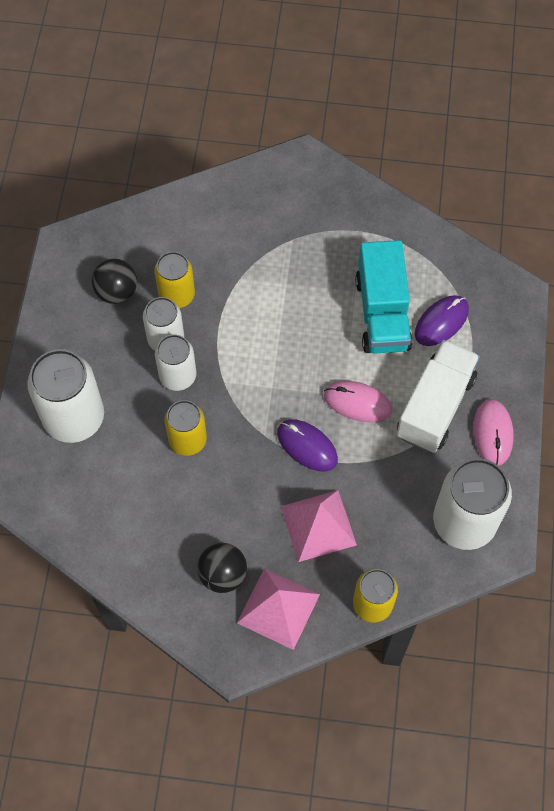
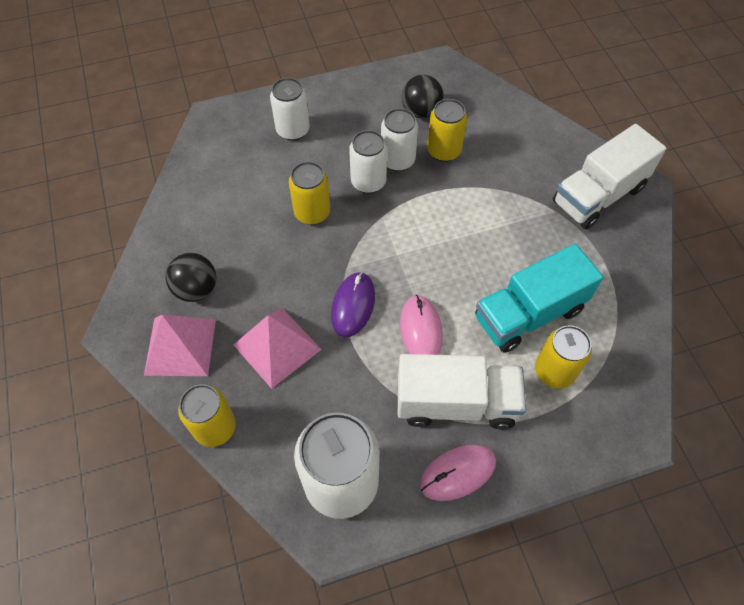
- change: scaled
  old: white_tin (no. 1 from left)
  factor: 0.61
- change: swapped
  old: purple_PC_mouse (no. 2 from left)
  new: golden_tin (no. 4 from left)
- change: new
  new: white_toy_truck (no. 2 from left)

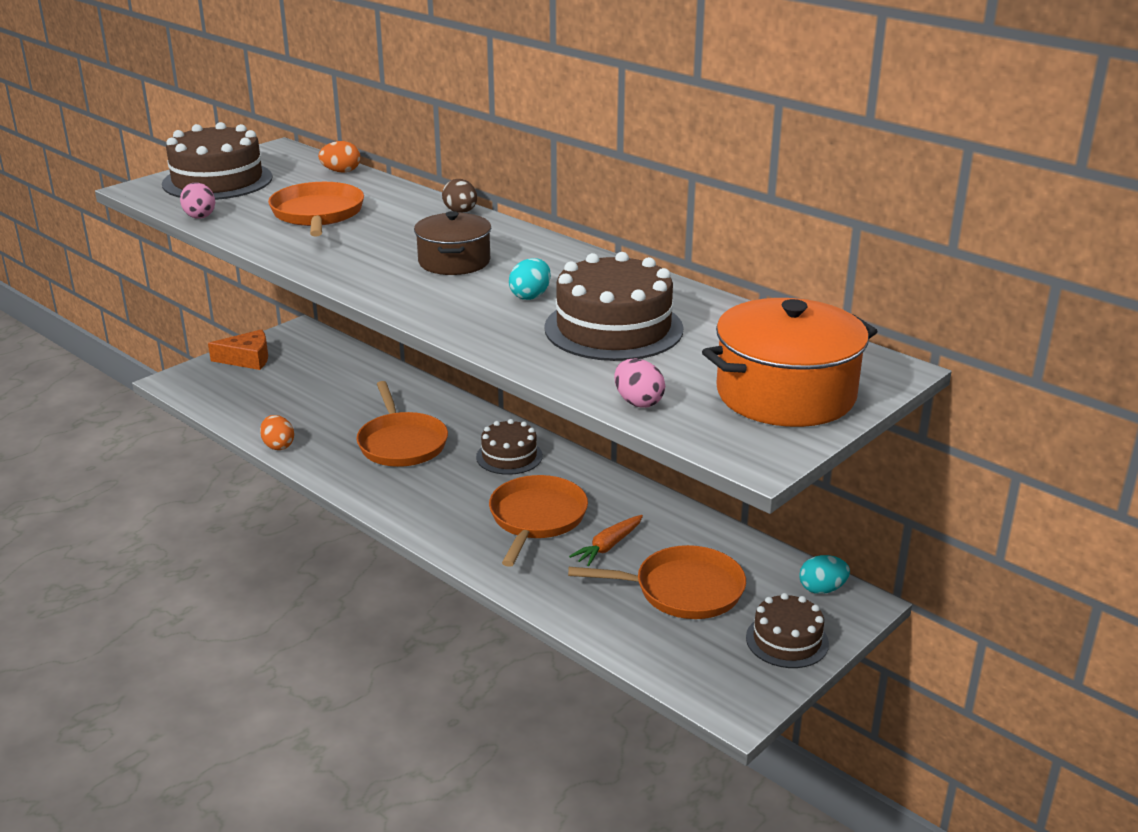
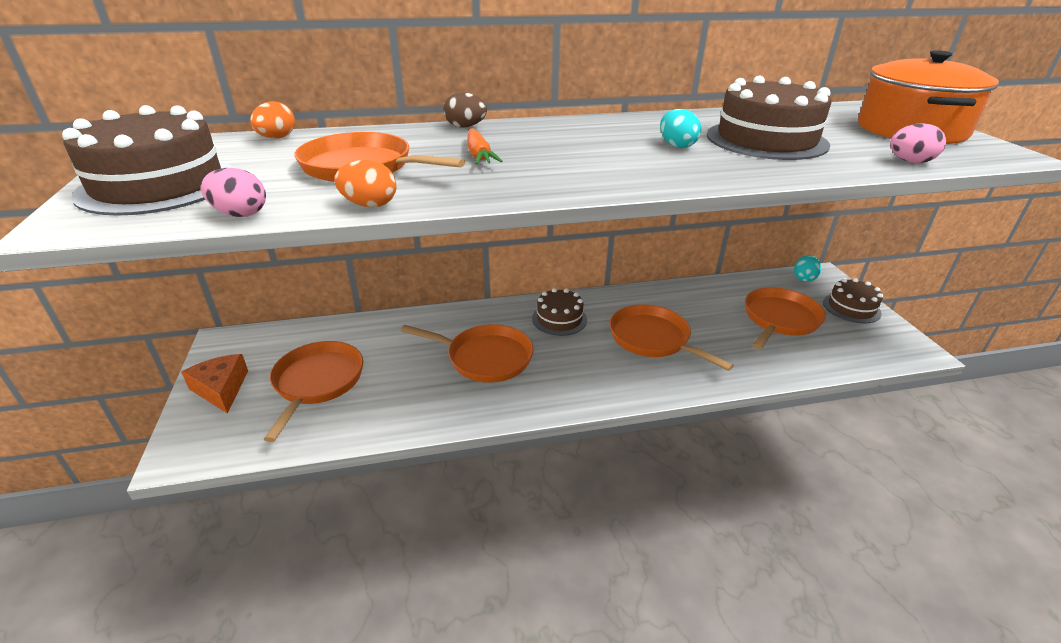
- change: rotated
  old: orange_cheese_wedge
  degrees: -60
- change: new
  new: orange_skillet (no. 1 from left)
- change: shifted
  old: orange_egg_shape (no. 1 from left in the first image)
  new: orange_egg_shape (no. 2 from left)
- change: shifted
  old: orange_toy_carrot
- change: gone
  old: russet_pot

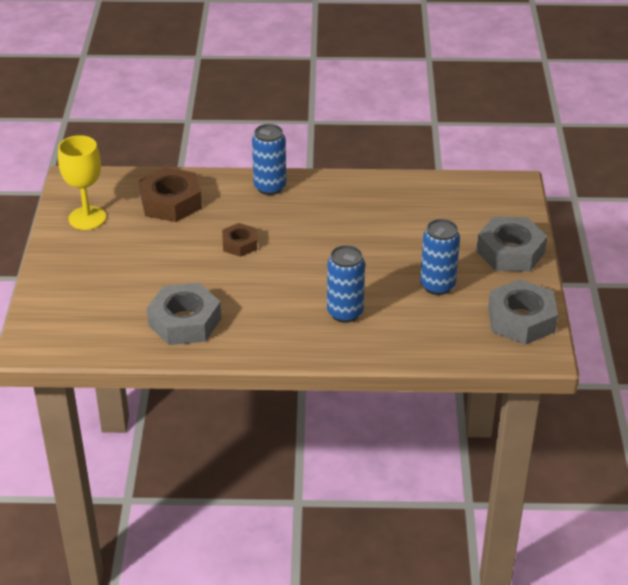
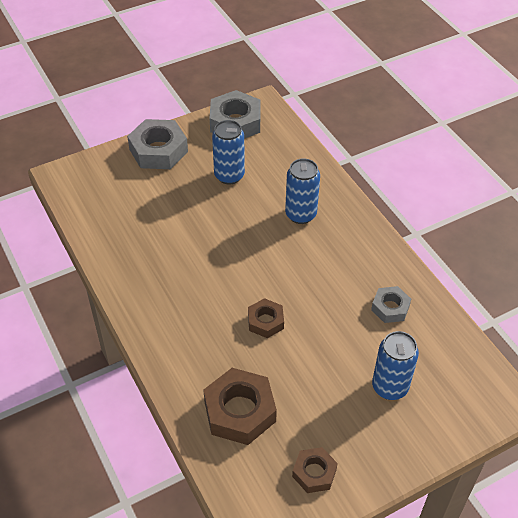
- change: swapped
  old: golden_chalice
  new: russet_hexagon_nut (no. 3 from left)
- change: scaled
  old: ash-grey_hexagon_nut (no. 1 from left in the first image)
  factor: 0.57
- change: shifted
  old: cobalt_tin (no. 1 from left in the first image)
  new: cobalt_tin (no. 3 from left)

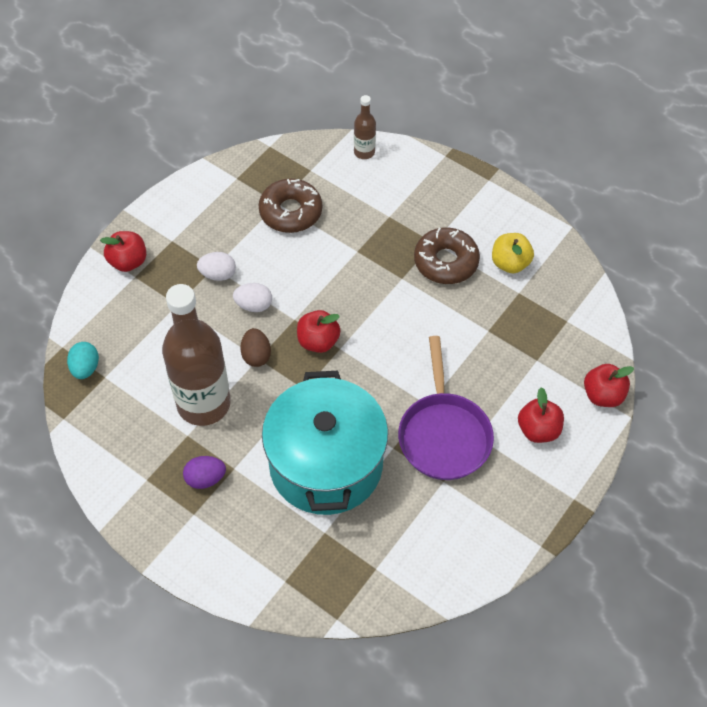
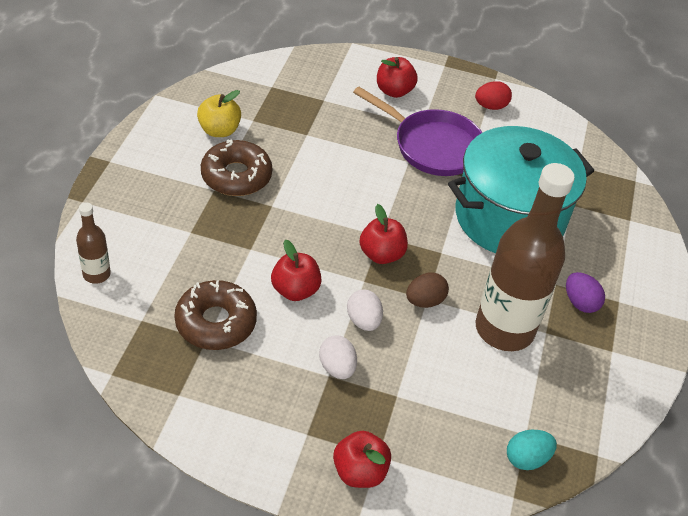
- change: shifted
  old: crimson_apple_fruit (no. 4 from left in the first image)
  new: crimson_apple_fruit (no. 1 from left)
- change: rotated
  old: purple_skillet
  degrees: 60
- change: new
  new: crimson_egg_shape

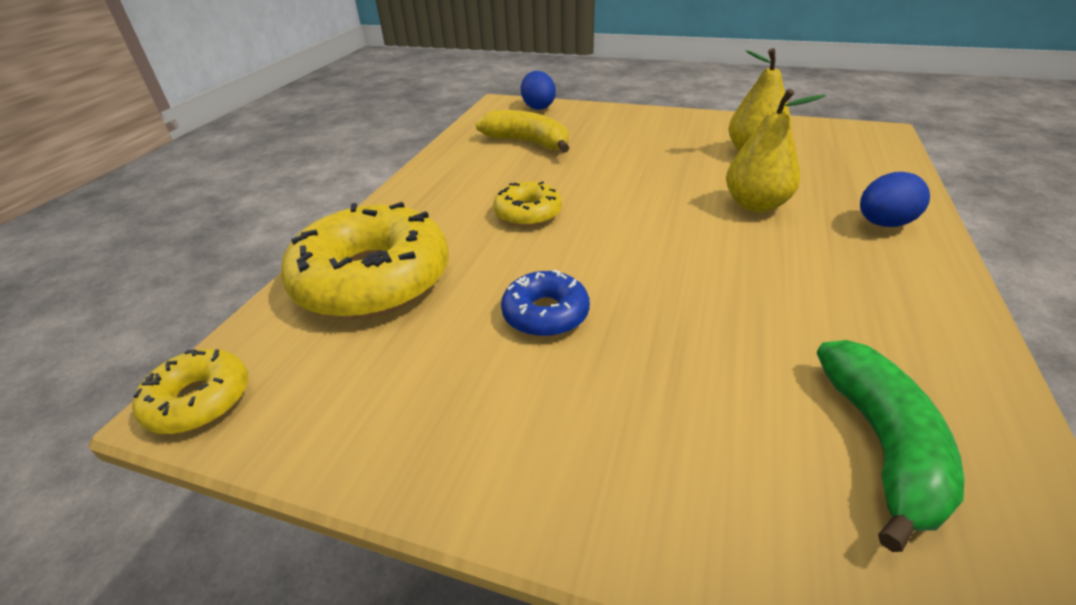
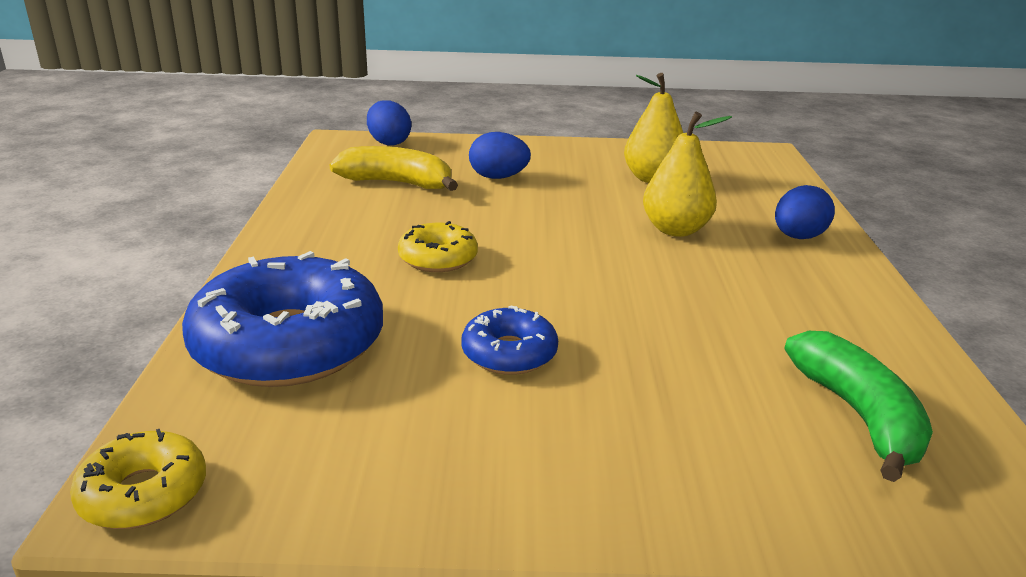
- change: repainted
  old: golden_doughnut (no. 2 from left)
  new: cobalt_doughnut (no. 1 from left)
- change: new
  new: cobalt_egg_shape (no. 2 from left)

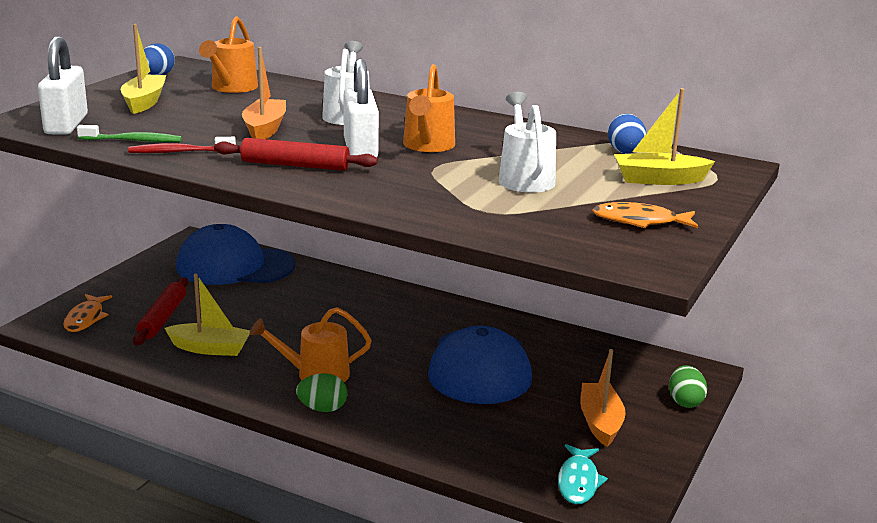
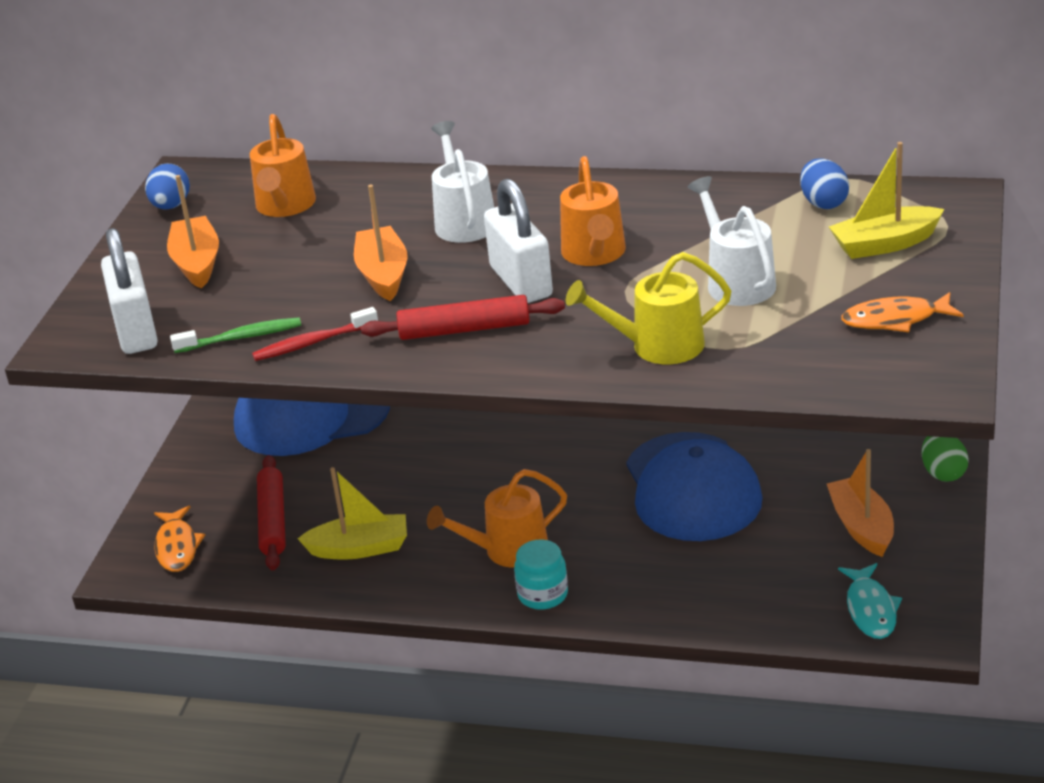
- change: repainted
  old: golden_boat (no. 1 from left)
  new: orange_boat (no. 1 from left)
- change: swapped
  old: leaf-green_egg_shape (no. 1 from left)
  new: turquoise_jar
- change: new
  new: golden_watering_pot

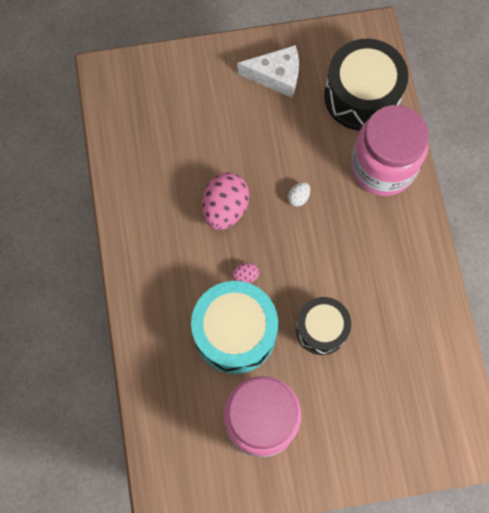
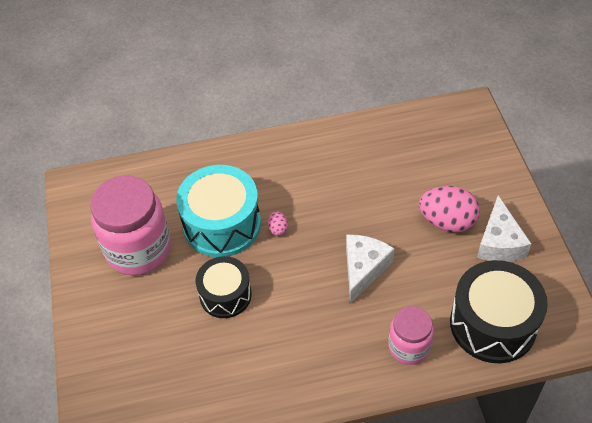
- change: swapped
  old: white_egg_shape
  new: white_cheese_wedge (no. 1 from left)
- change: scaled
  old: pink_jar (no. 2 from left)
  factor: 0.57
- change: shifted
  old: pink_egg_shape (no. 1 from left in the first image)
  new: pink_egg_shape (no. 2 from left)

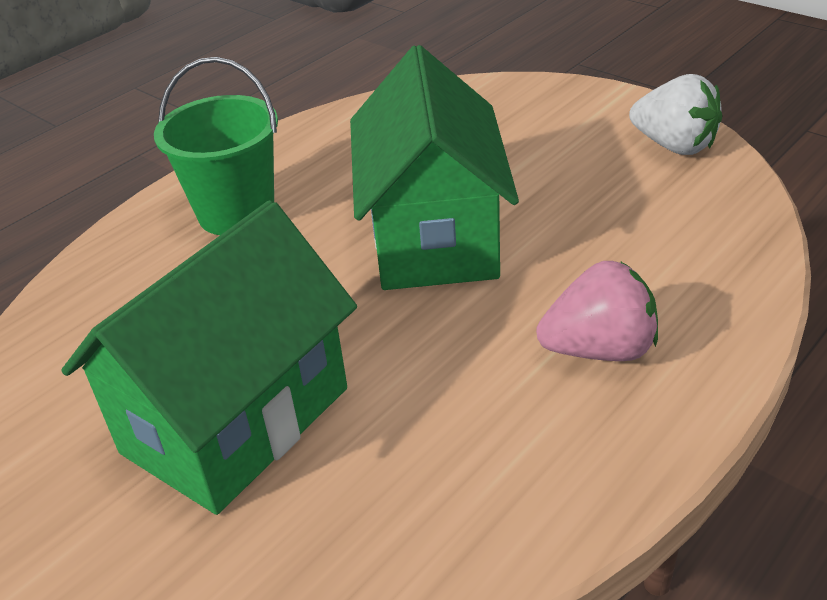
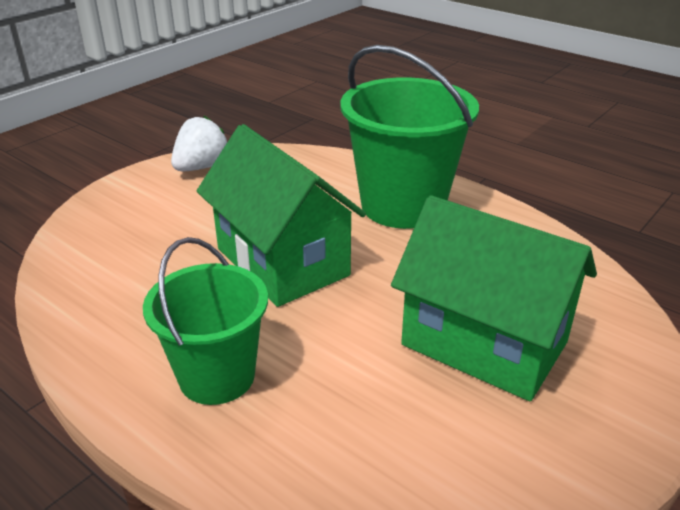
- change: rotated
  old: leaf-green_house (no. 2 from left in the first image)
  degrees: 60
- change: swapped
  old: pink_berry
  new: leaf-green_bucket (no. 2 from left)

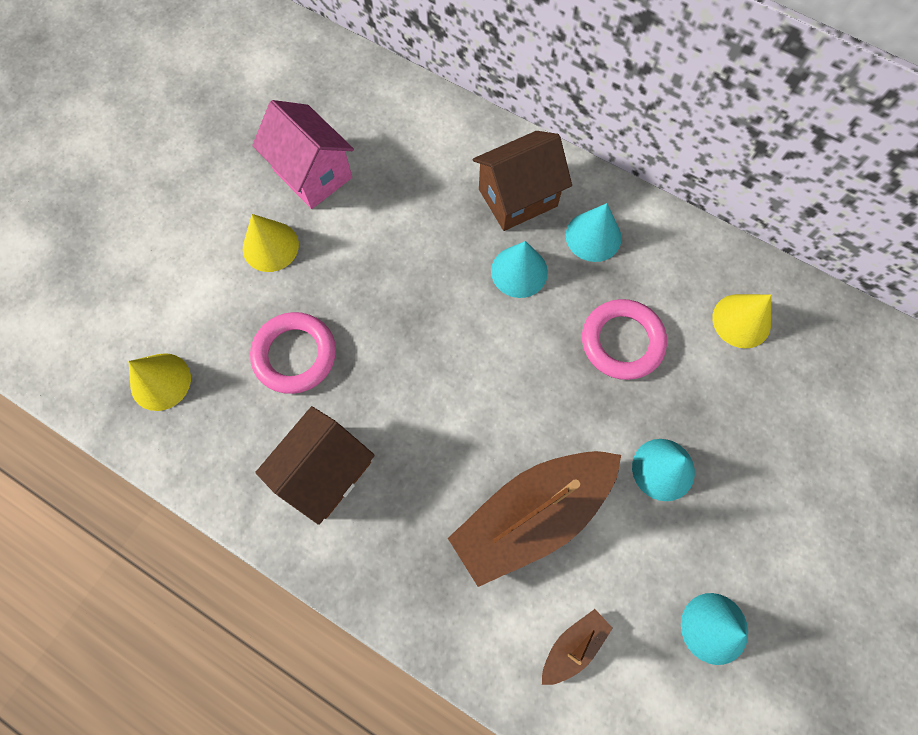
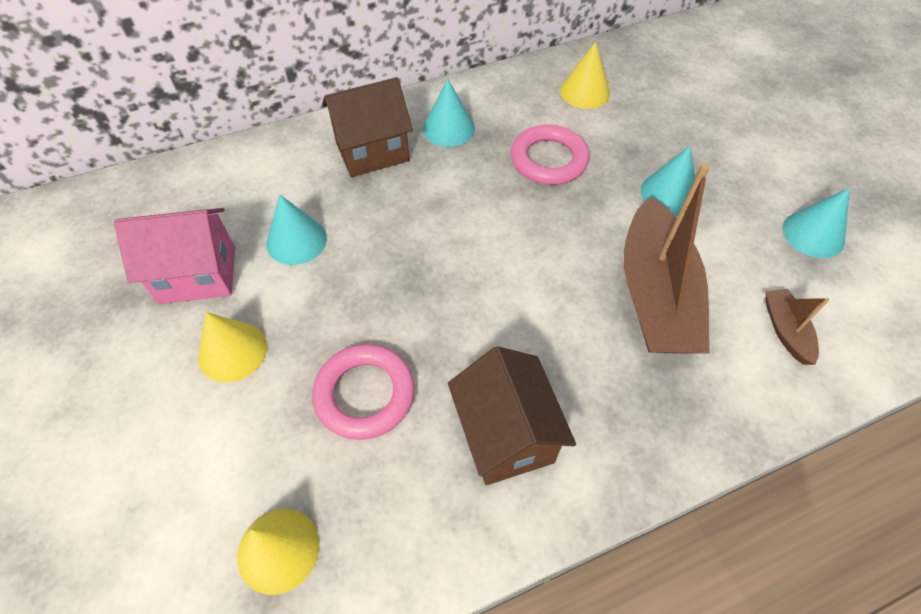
- change: shifted
  old: turquoise_solid_cone (no. 1 from left)
- change: rotated
  old: russet_house (no. 2 from left in the first image)
  degrees: 60

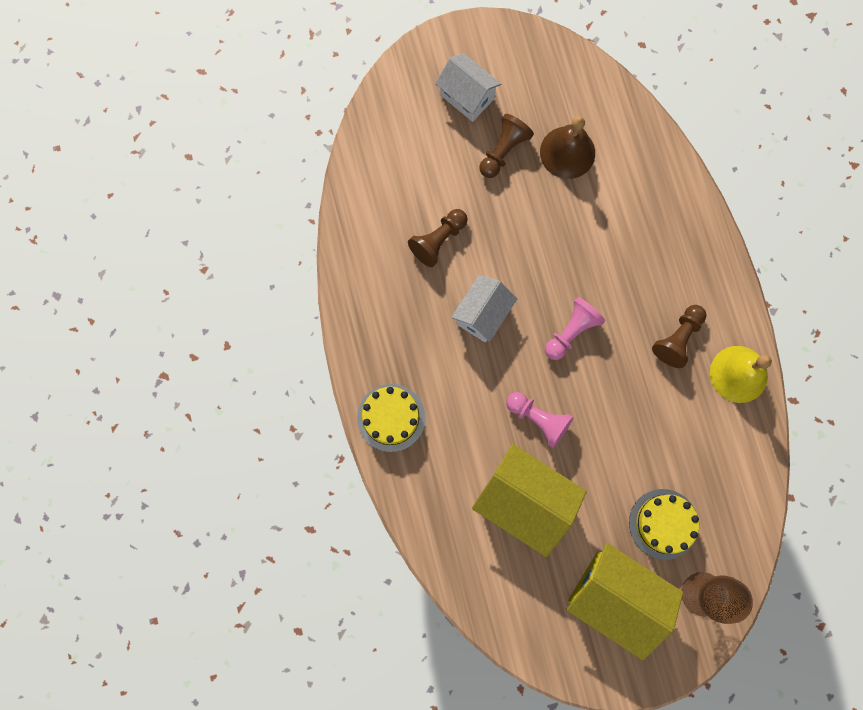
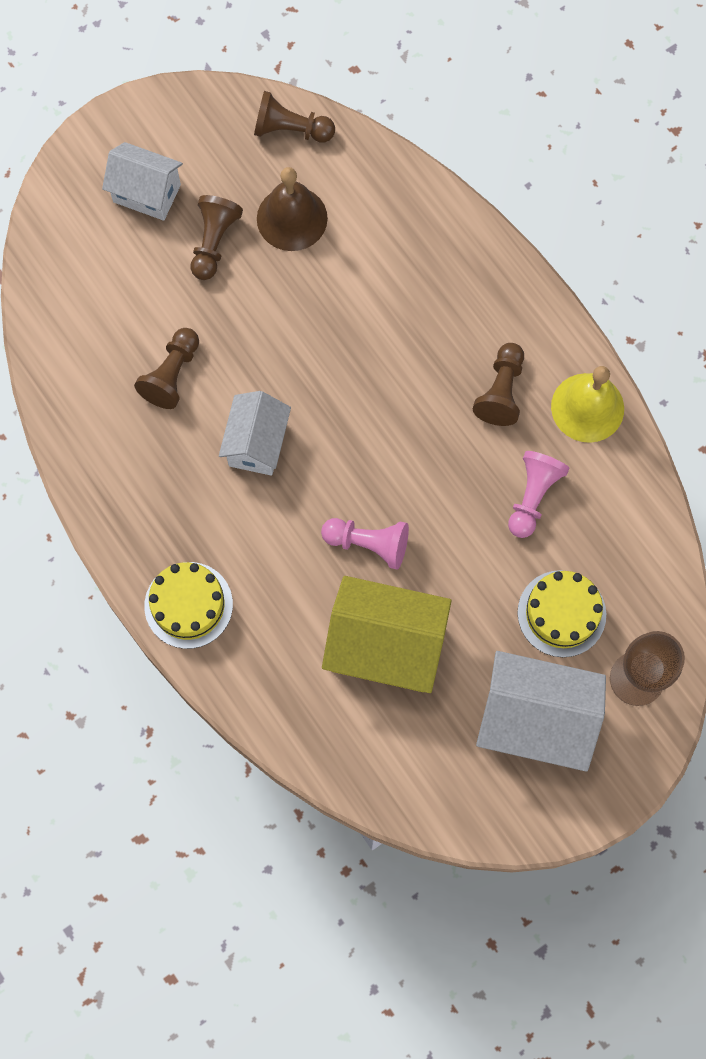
- change: new
  new: russet_chess_pawn (no. 3 from left)
- change: repainted
  old: golden_house (no. 2 from left)
  new: white_house (no. 3 from left)
- change: shifted
  old: pink_chess_pawn (no. 2 from left)

